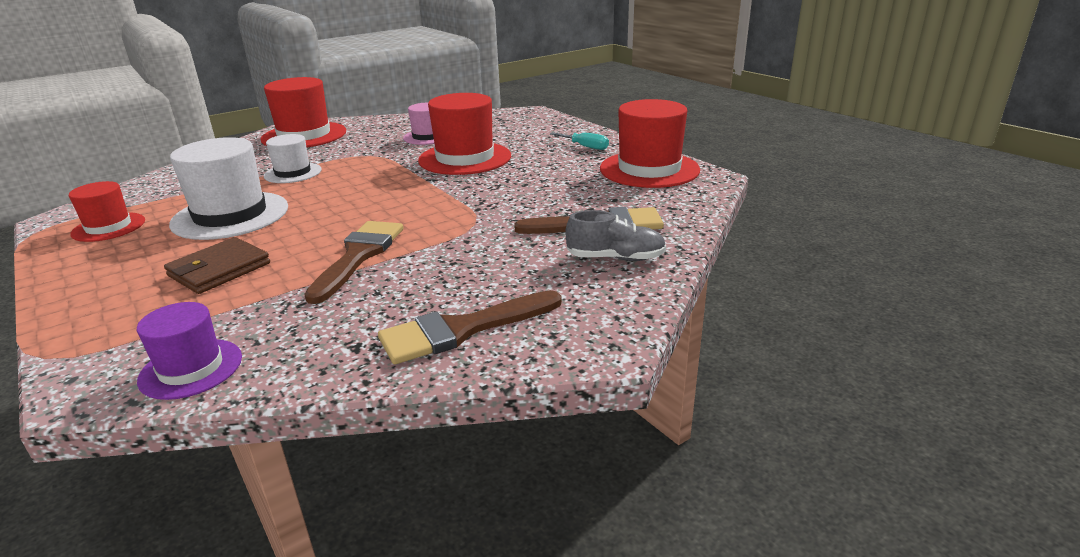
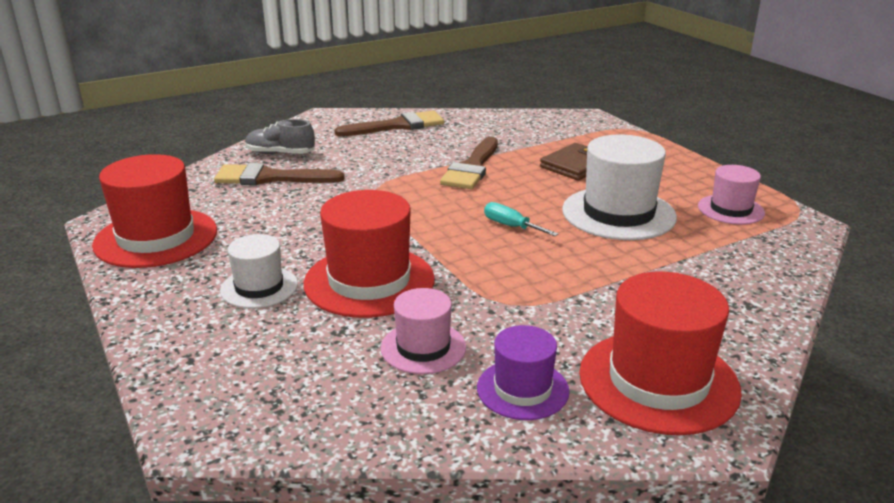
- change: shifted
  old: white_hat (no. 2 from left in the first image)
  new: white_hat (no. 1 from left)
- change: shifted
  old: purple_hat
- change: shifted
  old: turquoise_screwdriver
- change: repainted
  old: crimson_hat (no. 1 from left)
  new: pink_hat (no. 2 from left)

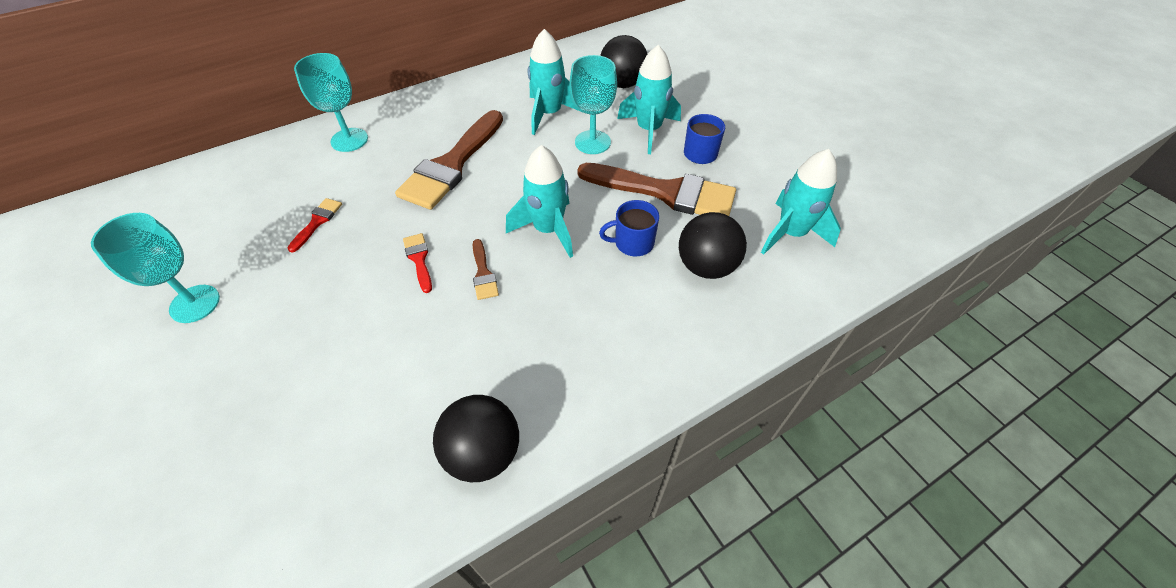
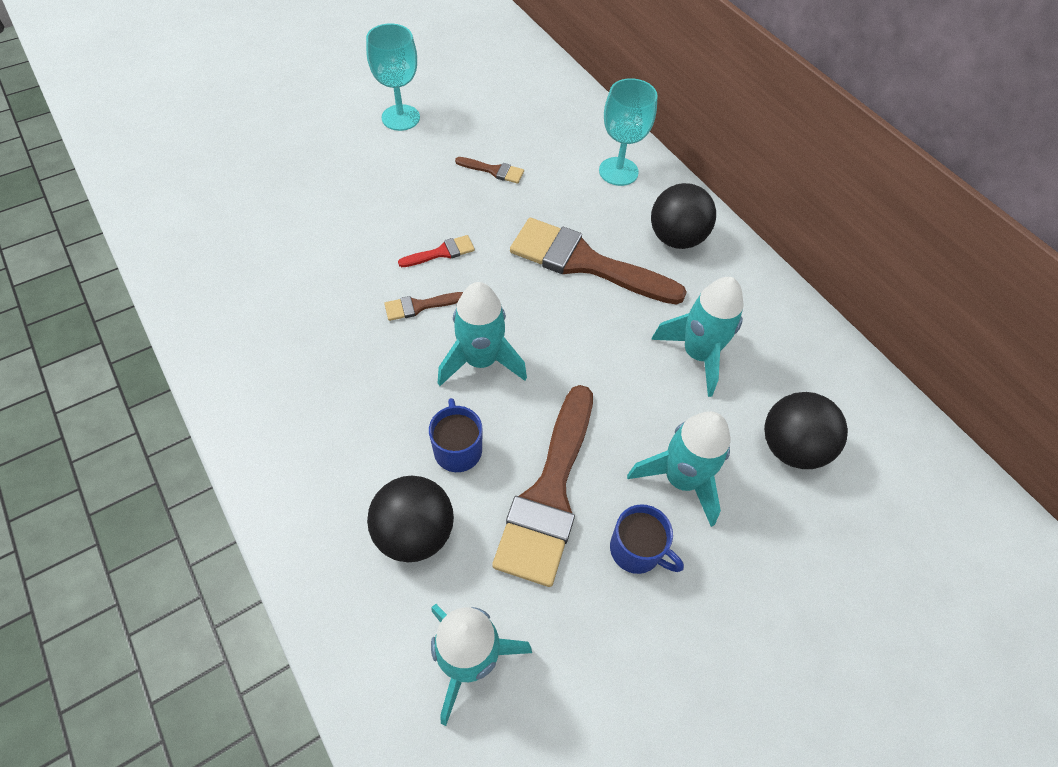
- change: repainted
  old: crimson_brush (no. 1 from left)
  new: russet_brush (no. 2 from left)
- change: shifted
  old: jet-black_sphere (no. 1 from left in the first image)
  new: jet-black_sphere (no. 2 from left)
- change: gone
  old: turquoise_chalice (no. 3 from left)

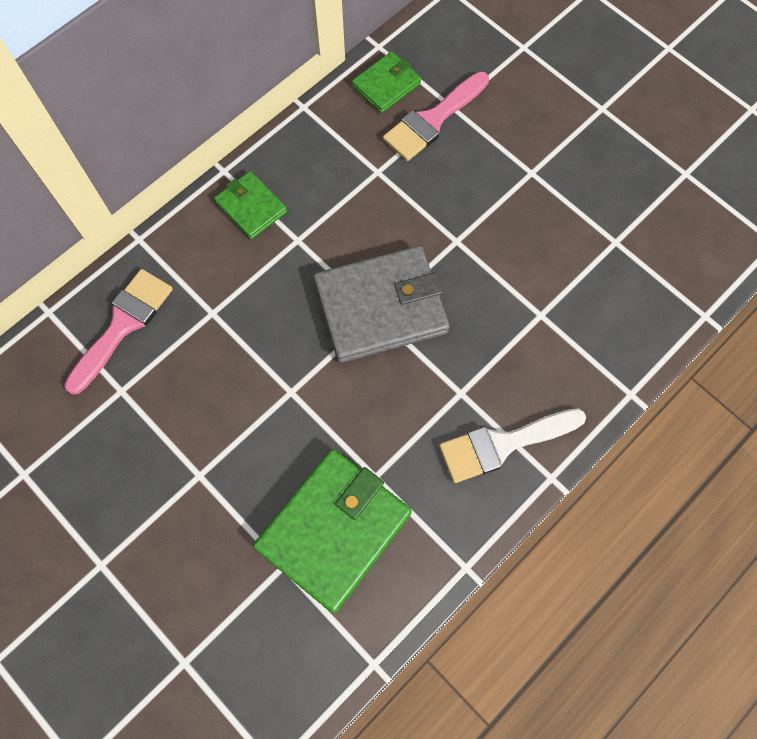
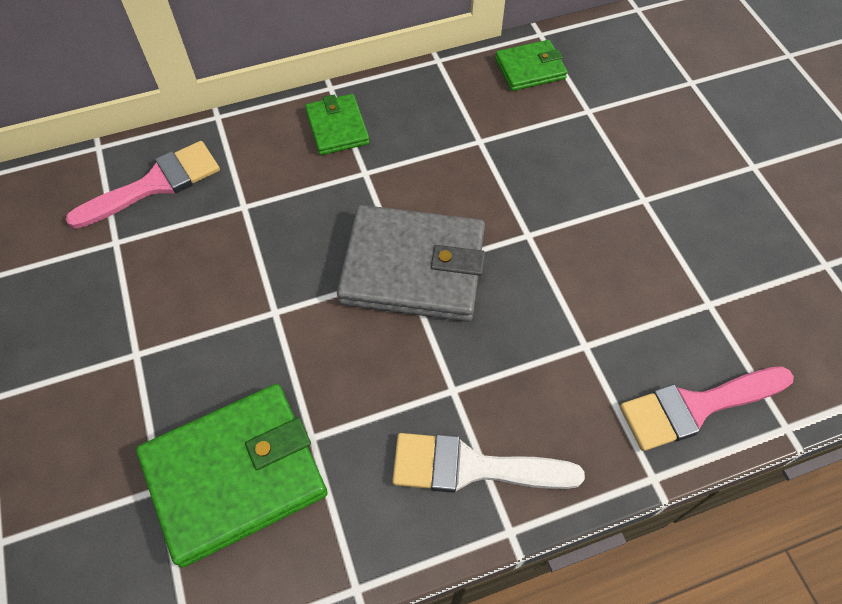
- change: shifted
  old: pink_brush (no. 2 from left)

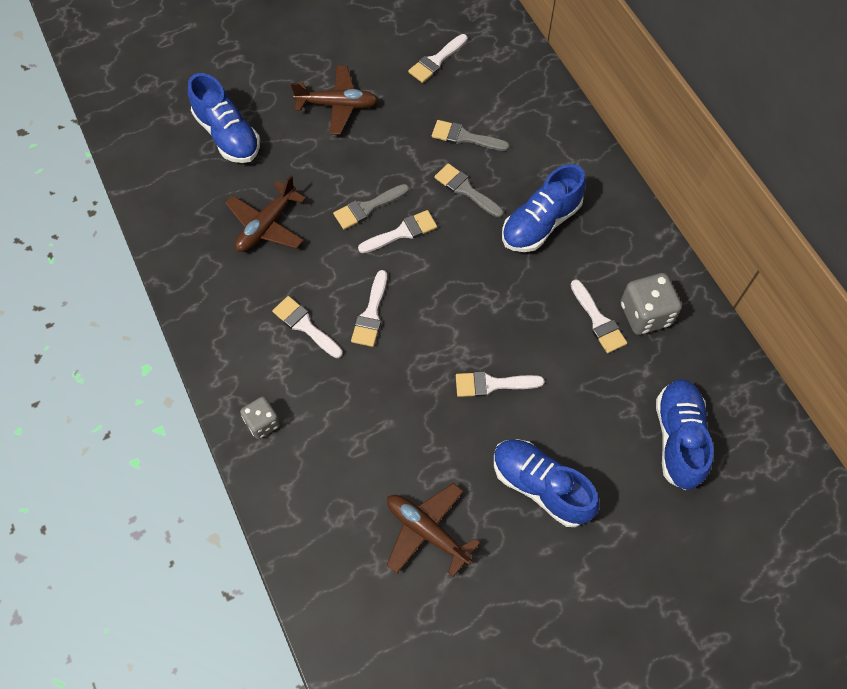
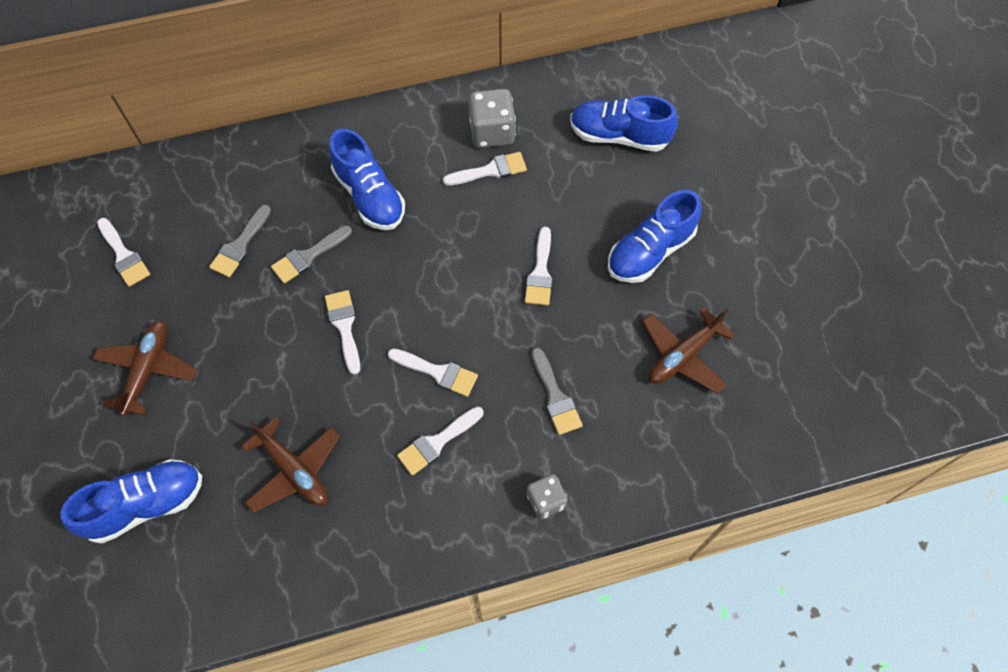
- change: shifted
  old: ash-grey_brush (no. 1 from left in the first image)
  new: ash-grey_brush (no. 3 from left)

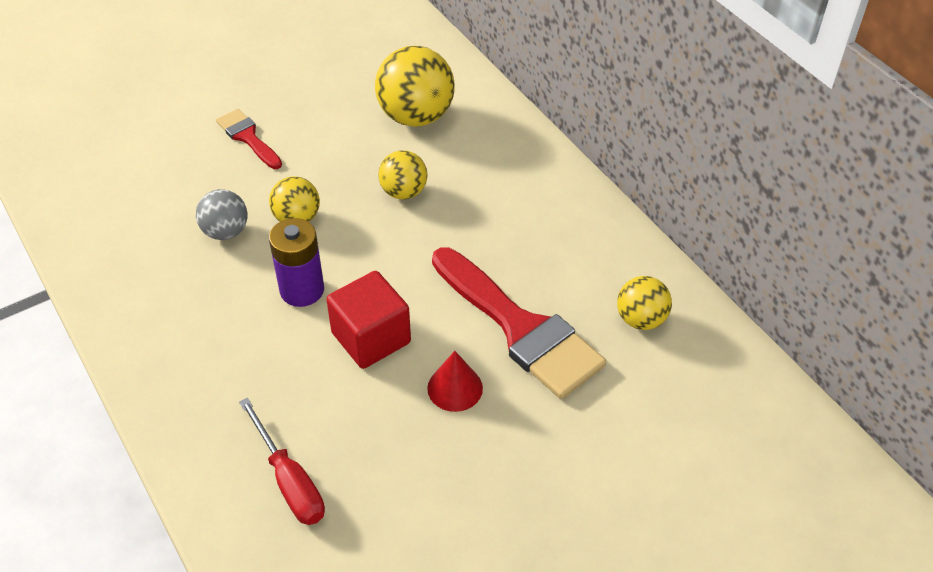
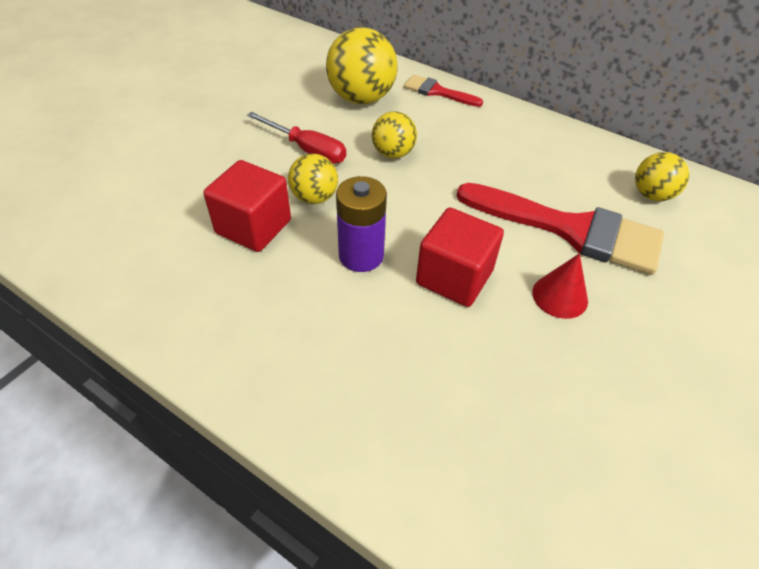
- change: swapped
  old: ash-grey_sphere
  new: crimson_cube (no. 1 from left)
- change: shifted
  old: crimson_screwdriver
- change: shifted
  old: crimson_brush (no. 1 from left)

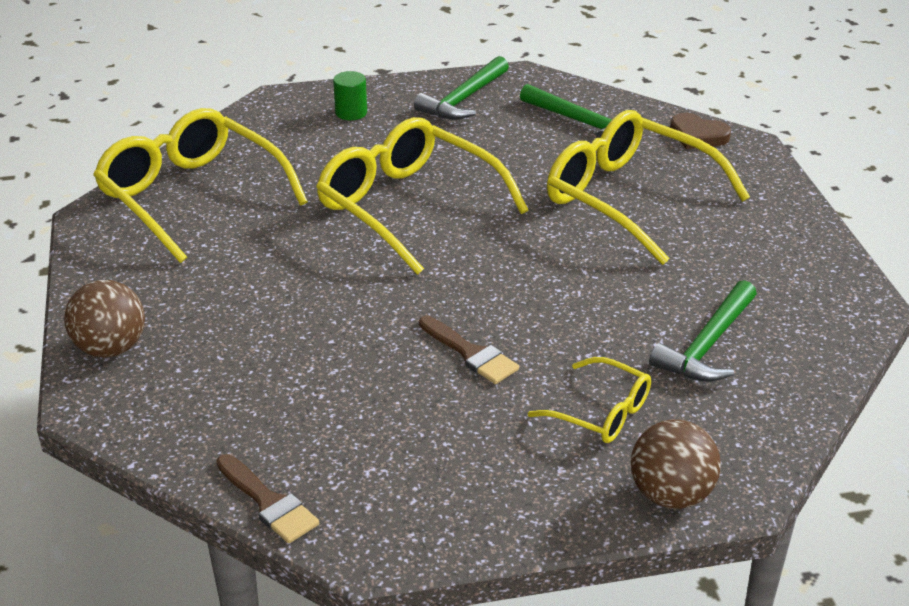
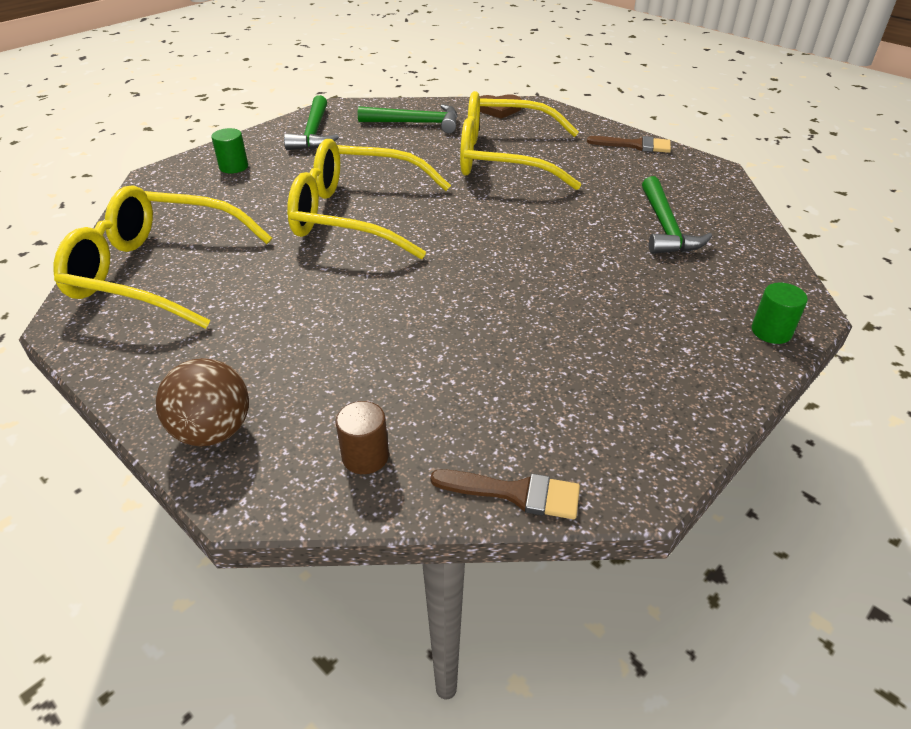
- change: new
  new: russet_solid_cylinder
- change: shifted
  old: russet_brush (no. 2 from left)
- change: swapped
  old: russet_sphere (no. 2 from left)
  new: leaf-green_solid_cylinder (no. 2 from left)
- change: gone
  old: golden_glasses (no. 3 from left)

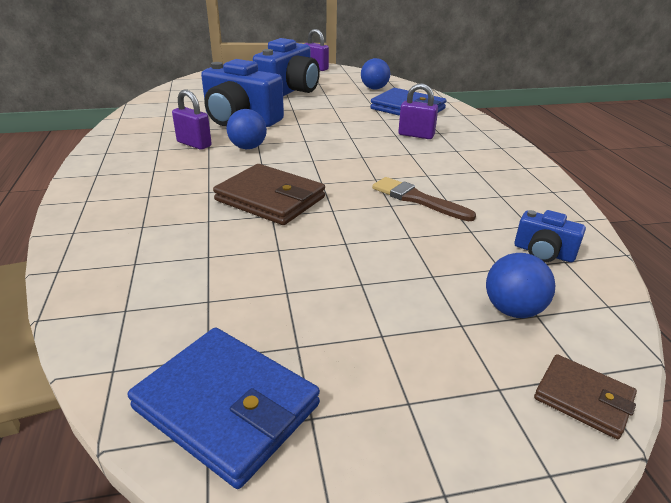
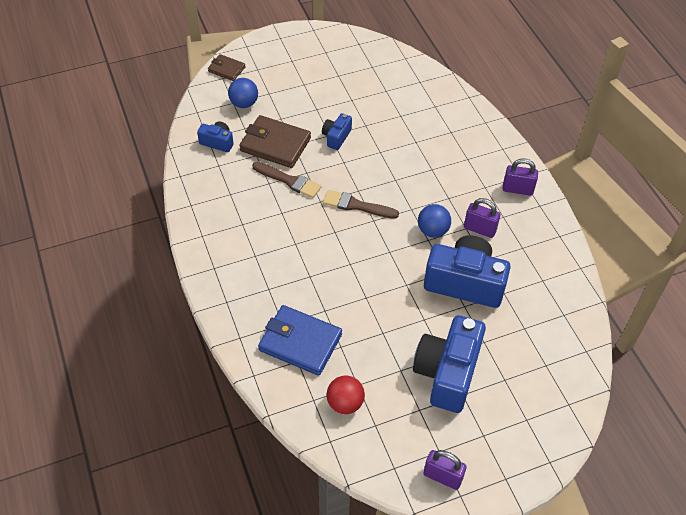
- change: shifted
  old: russet_billfold (no. 1 from left in the first image)
  new: russet_billfold (no. 2 from left)
- change: new
  new: cobalt_compact_camera (no. 2 from left)
- change: new
  new: russet_brush (no. 2 from left)
- change: repainted
  old: cobalt_sphere (no. 2 from left)
  new: crimson_sphere
- change: shifted
  old: purple_lock (no. 3 from left)
- change: gone
  old: cobalt_billfold (no. 1 from left)

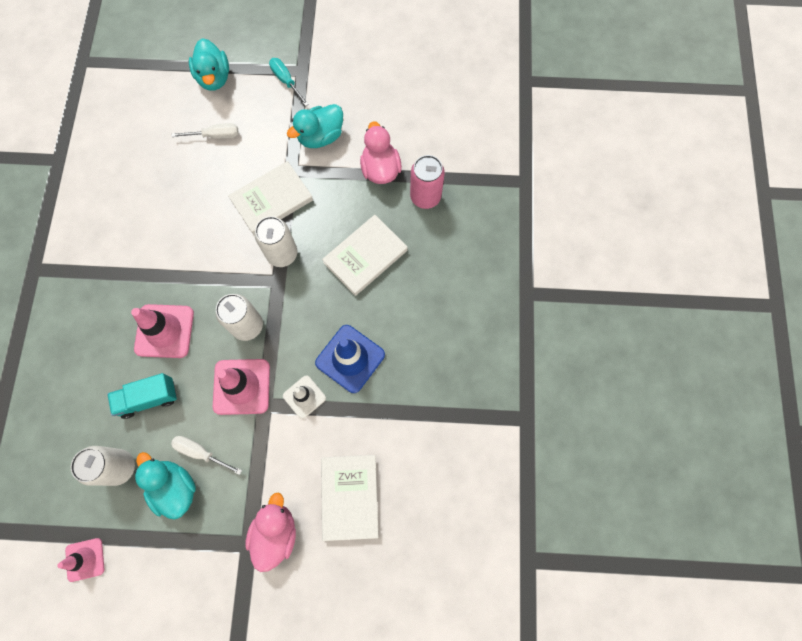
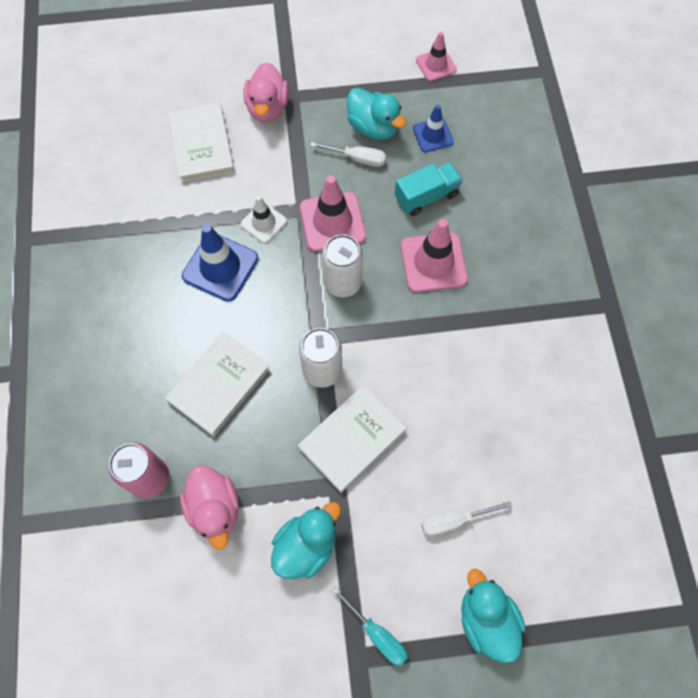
- change: swapped
  old: white_tin (no. 1 from left)
  new: cobalt_road_cone (no. 2 from left)

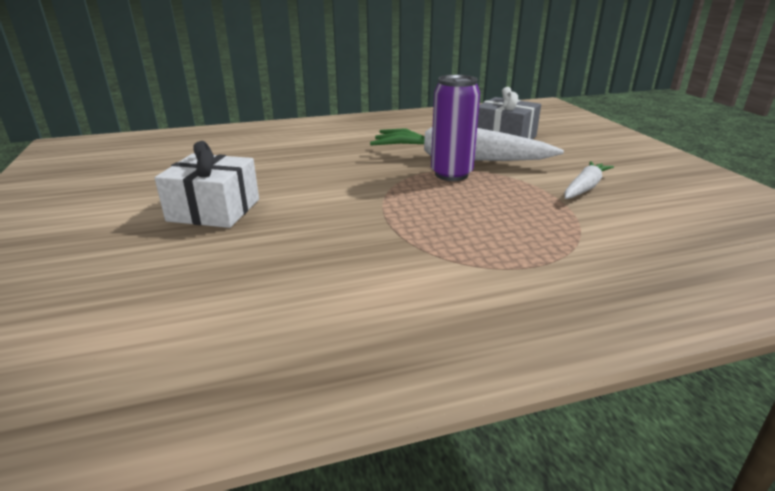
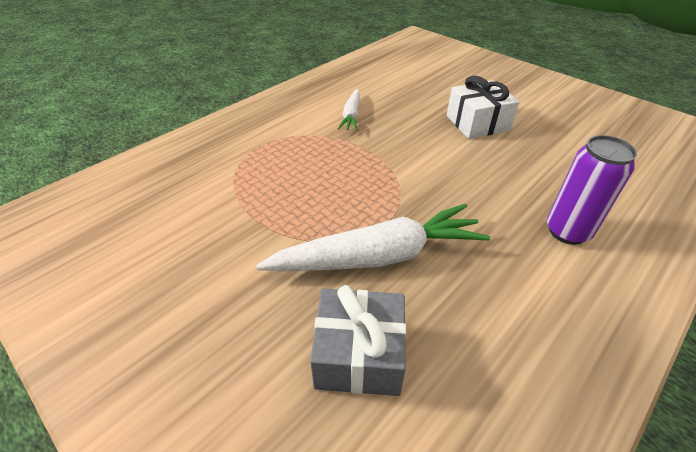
- change: shifted
  old: white_toy_carrot (no. 2 from left in the first image)
  new: white_toy_carrot (no. 1 from left)
- change: shifted
  old: purple_tin

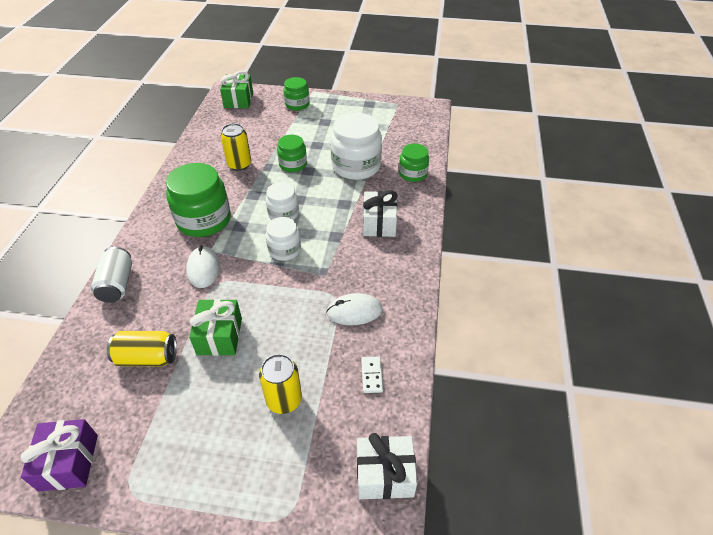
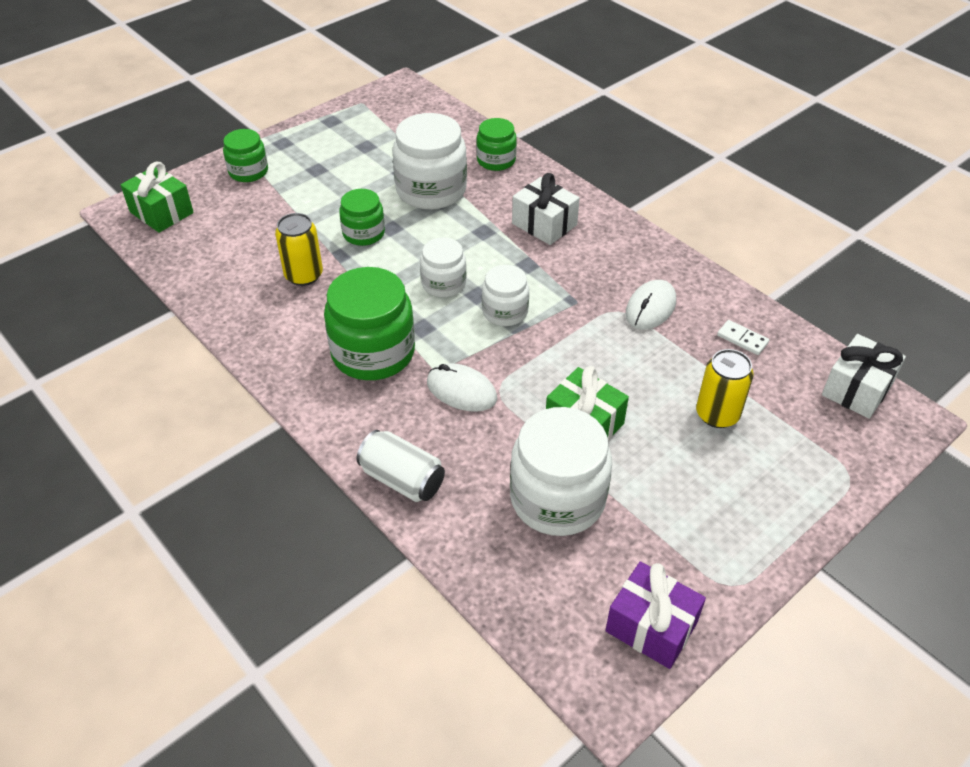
- change: swapped
  old: golden_tin (no. 1 from left)
  new: white_jar (no. 4 from left)

